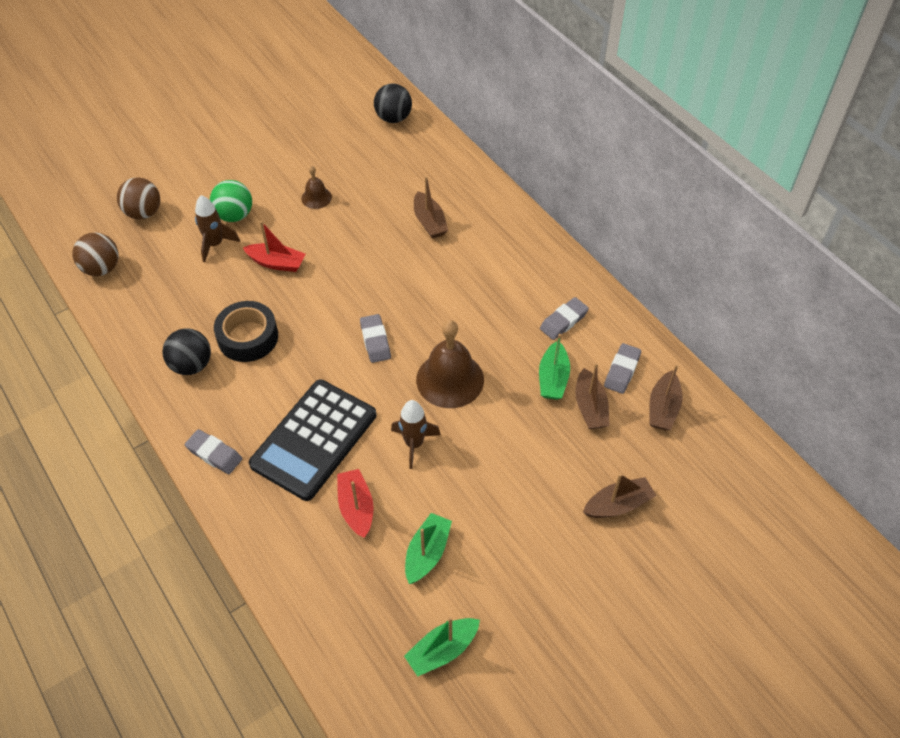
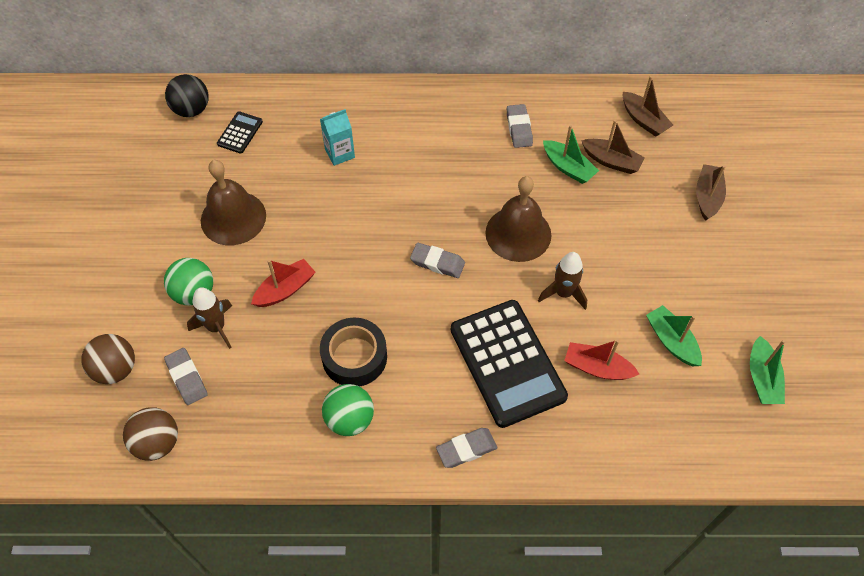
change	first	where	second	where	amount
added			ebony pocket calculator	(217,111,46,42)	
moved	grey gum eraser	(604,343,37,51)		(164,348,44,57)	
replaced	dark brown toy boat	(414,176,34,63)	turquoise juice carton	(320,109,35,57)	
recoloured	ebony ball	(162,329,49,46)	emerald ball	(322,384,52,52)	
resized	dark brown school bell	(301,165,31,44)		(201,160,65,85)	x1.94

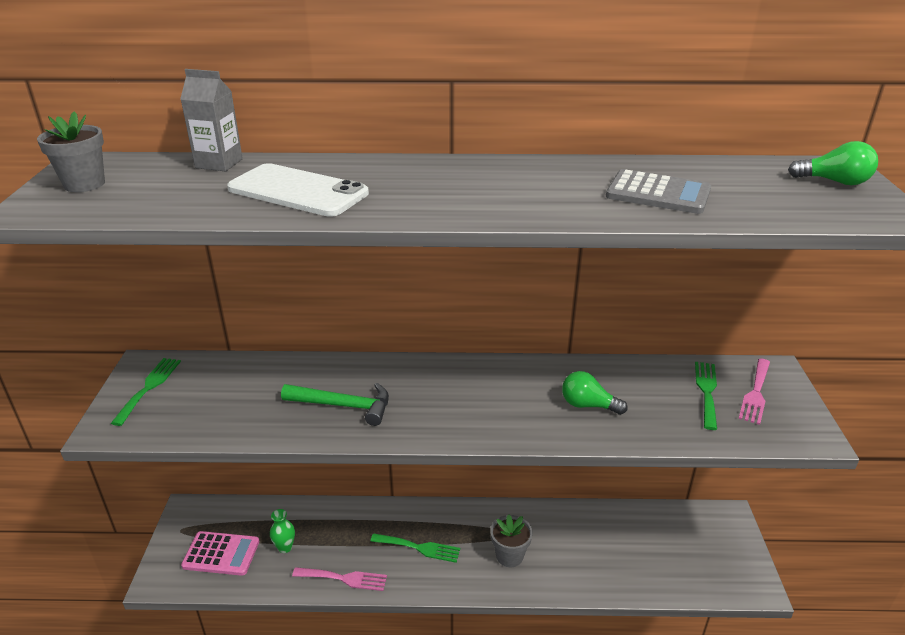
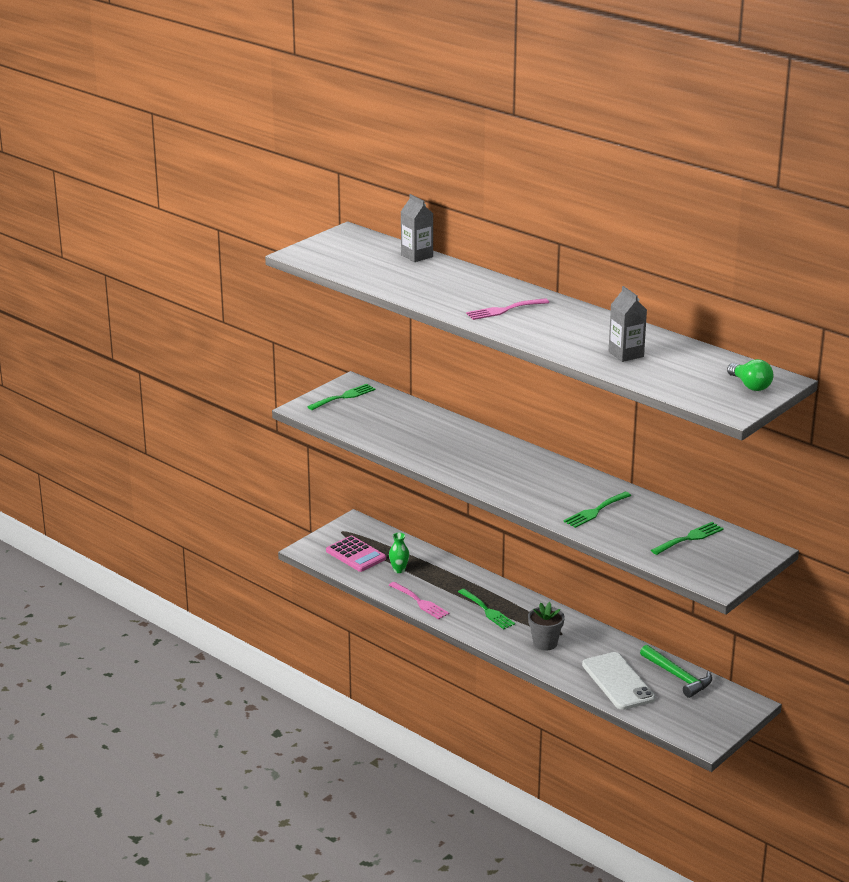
change	first	where	second	where	amount
removed	grey plant pot	(37,111,68,81)			
moved	pure white smartphone	(227,163,142,54)		(582,652,74,58)	
moved	emerald hammer	(281,383,108,43)		(640,645,72,53)	
moved	rose-pink table fork	(738,358,32,67)		(466,298,83,22)	
replaced	emerald light bulb	(562,371,65,44)	emerald table fork	(564,492,67,36)	
replaced	grey pocket calculator	(606,169,105,45)	grey juice carton	(609,286,38,76)	

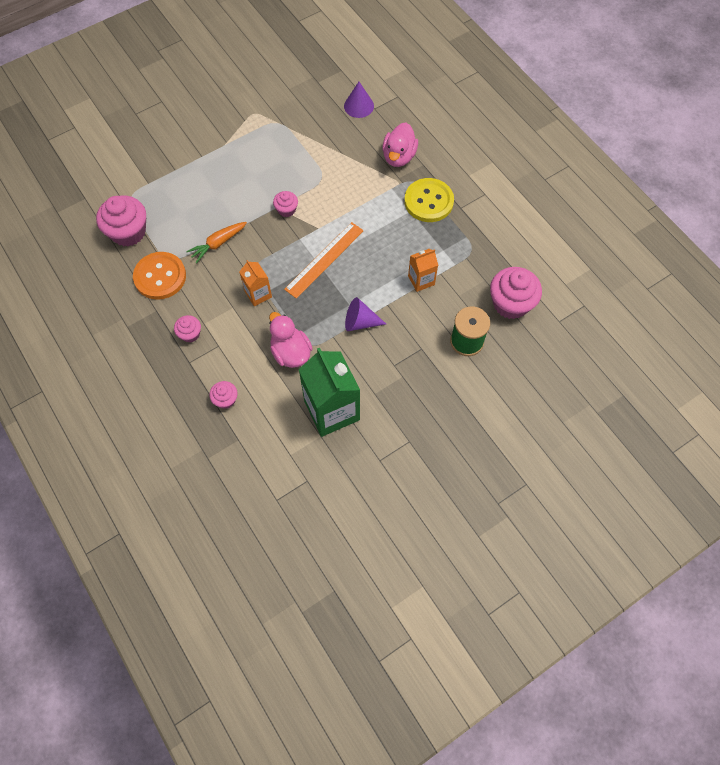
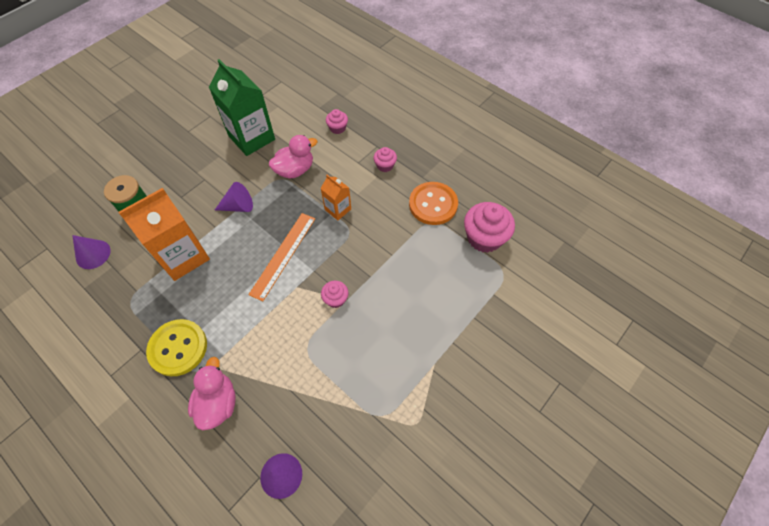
change	first	where	second	where	amount
removed	bright orange root vegetable	(186,222,61,41)			
replaced	rose-pink cupcake	(490,267,52,52)	purple cone shape	(72,235,39,34)	
turned	rose-pink rubber duck	(269,312,44,56)		(269,135,49,43)	75 degrees counterclockwise
resized	bright orange juice carton	(408,249,30,43)		(118,188,92,93)	x1.94

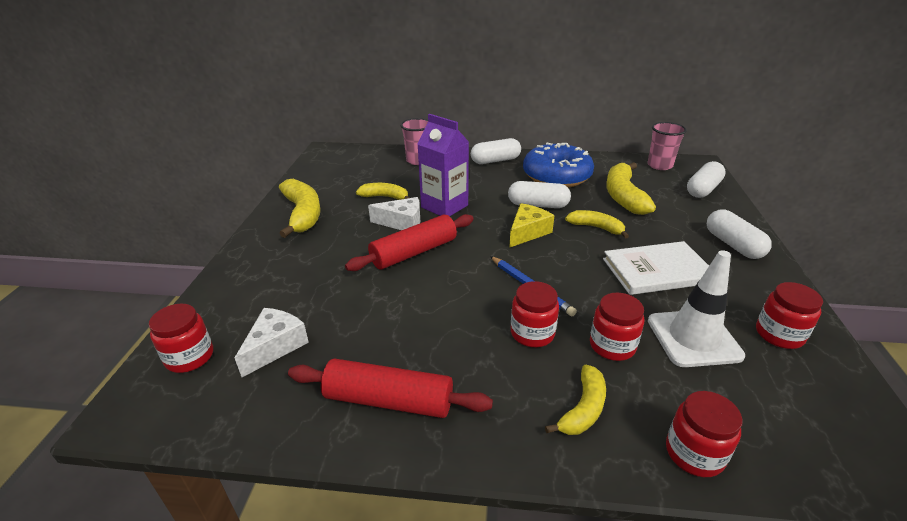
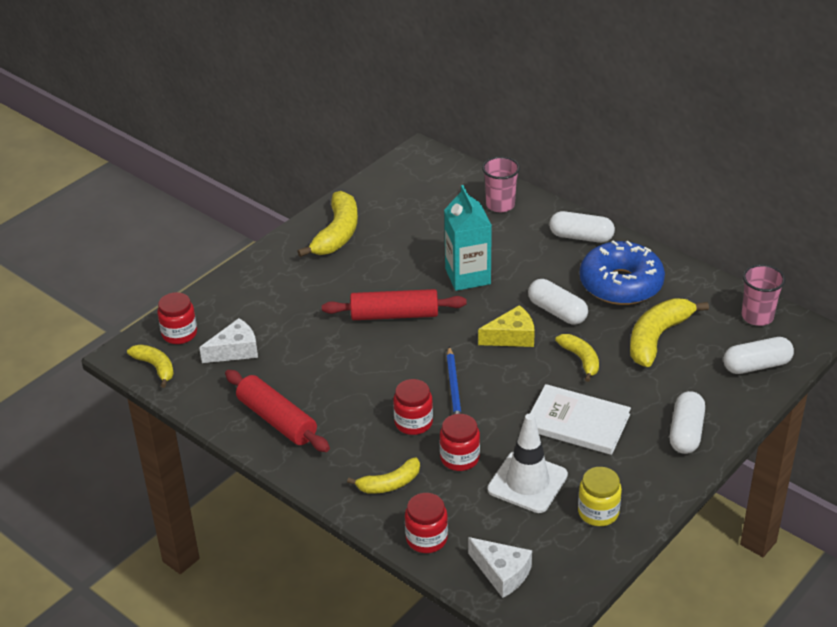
change	first	where	second	where	amount
moved	yellow toy banana	(356,183,53,17)		(127,344,47,44)	
moved	pure white cheese	(368,197,52,33)		(468,537,64,61)	
recoloured	purple juice carton	(417,114,52,102)	turquoise juice carton	(444,185,48,106)	
recoloured	scarlet preserve jar	(756,282,67,67)	yellow preserve jar	(578,467,44,59)	

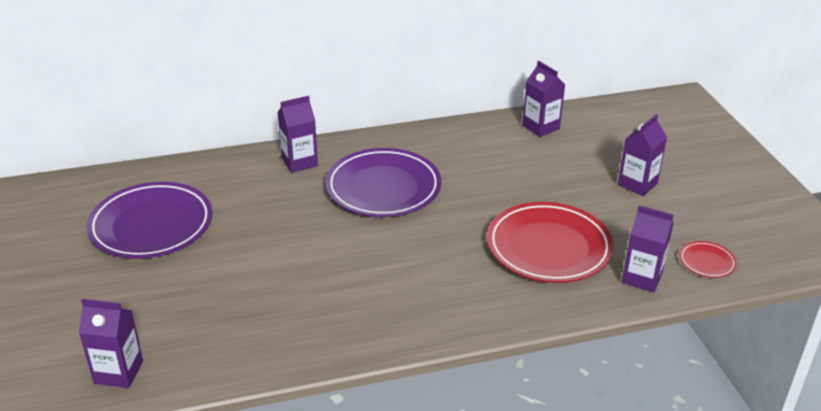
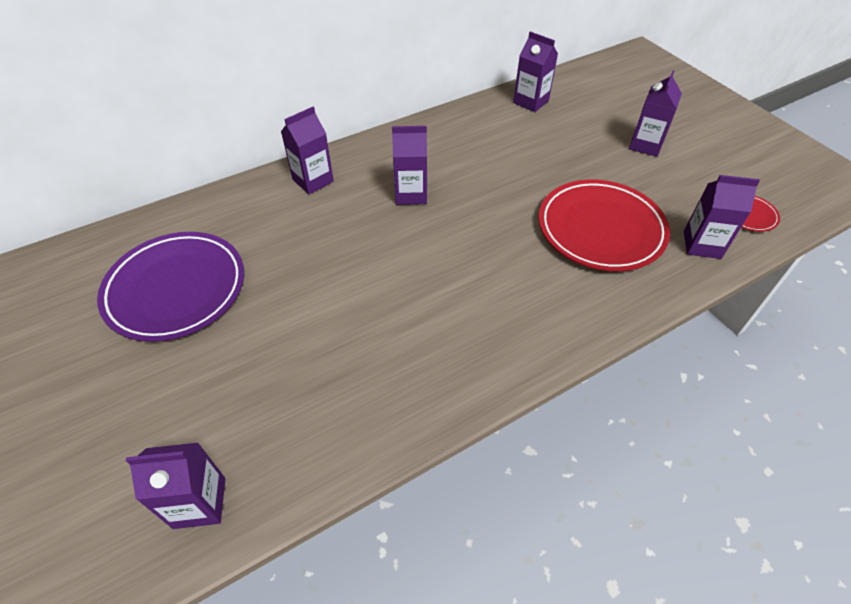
change	first	where	second	where	amount
replaced	purple plate	(325,148,116,69)	purple juice carton	(392,126,35,79)	

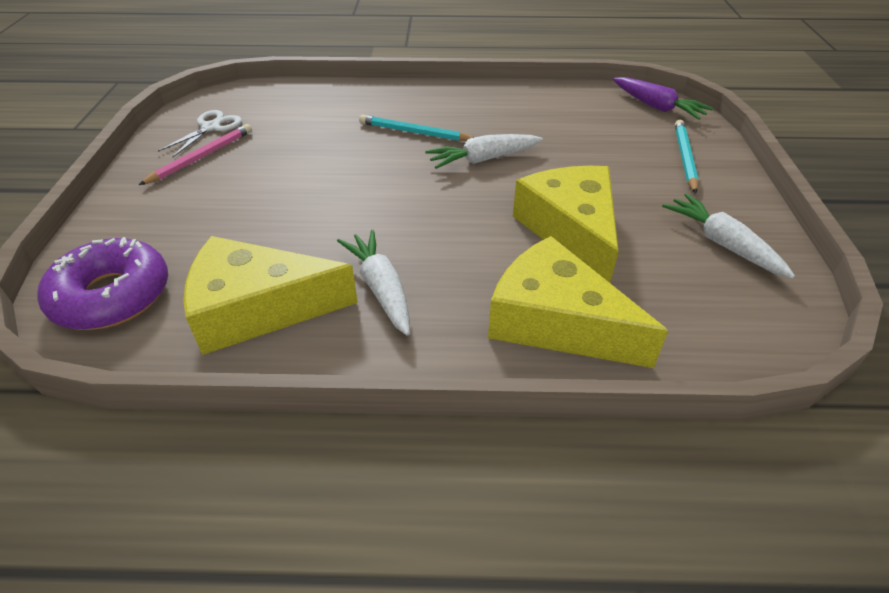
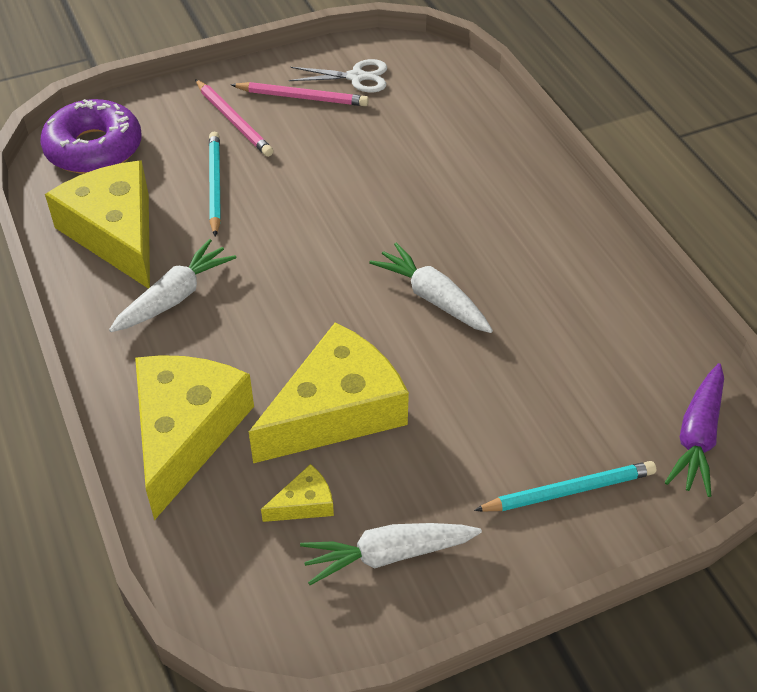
change	first	where	second	where	amount
added			rose-pink wooden pencil	(195,79,78,78)	
added			yellow cheese	(261,464,73,58)	
moved	turquoise wooden pencil	(359,115,115,26)		(209,132,12,105)	
turned	pure white root vegetable	(662,193,133,86)		(300,523,182,62)	135 degrees counterclockwise

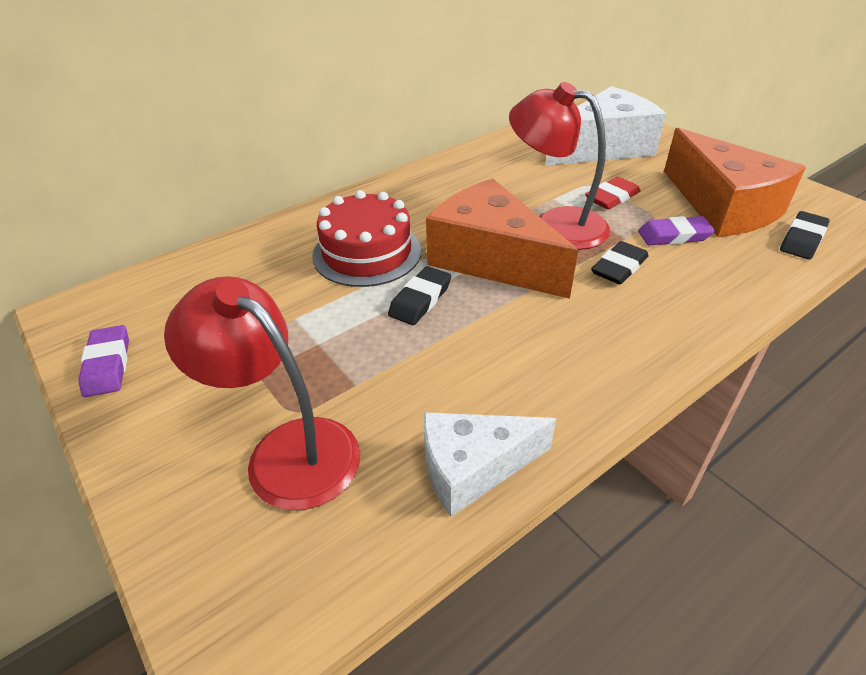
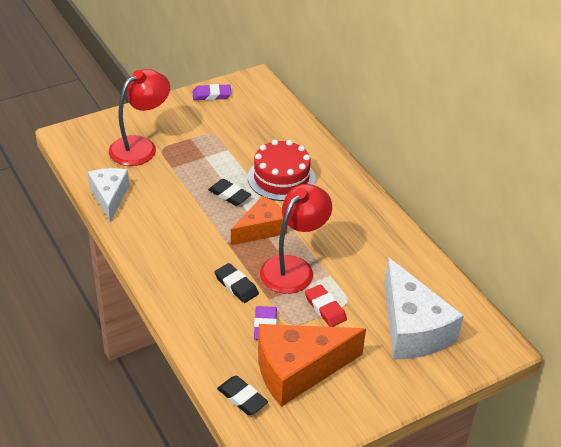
change	first	where	second	where	amount
resized	bright orange cheese	(426,178,152,121)		(231,196,57,49)	x0.63

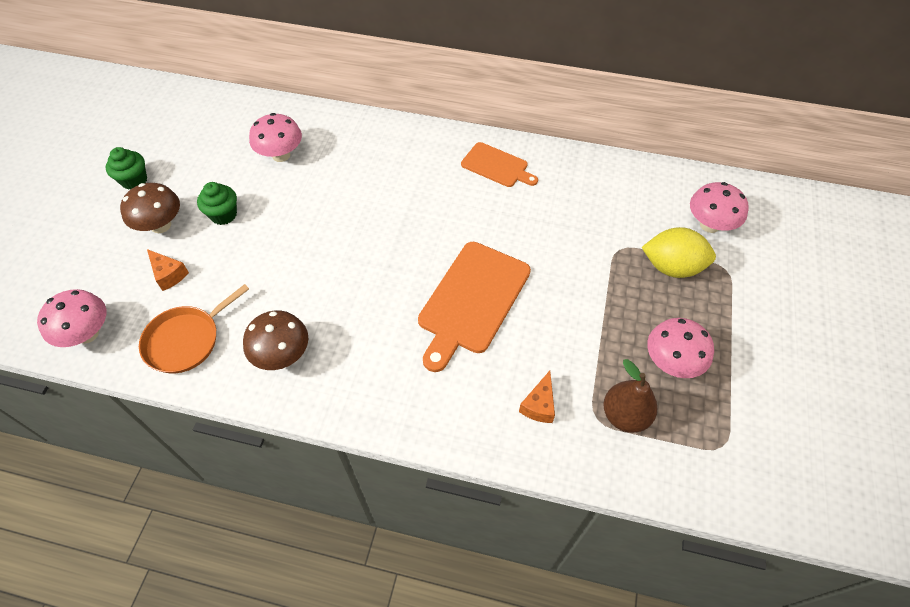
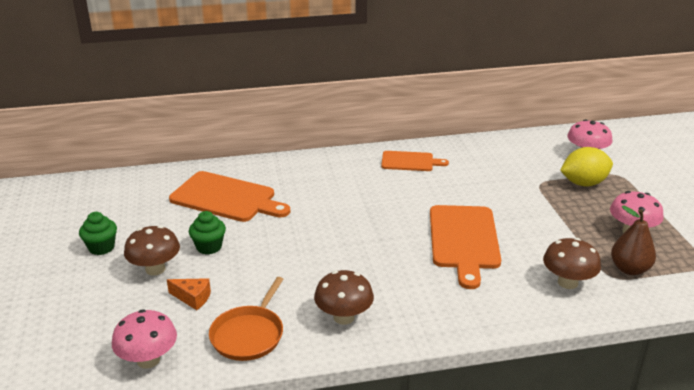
change	first	where	second	where	amount
replaced	rose-pink fungus	(249,113,53,49)	bright orange bread board	(169,171,121,51)	
replaced	bright orange cheese	(519,371,36,52)	dark brown fungus	(543,238,58,51)	

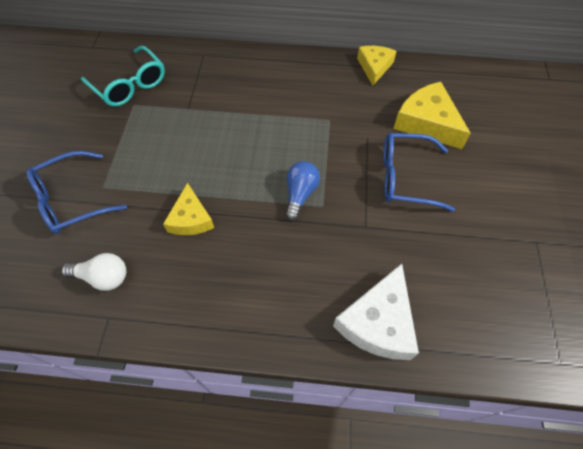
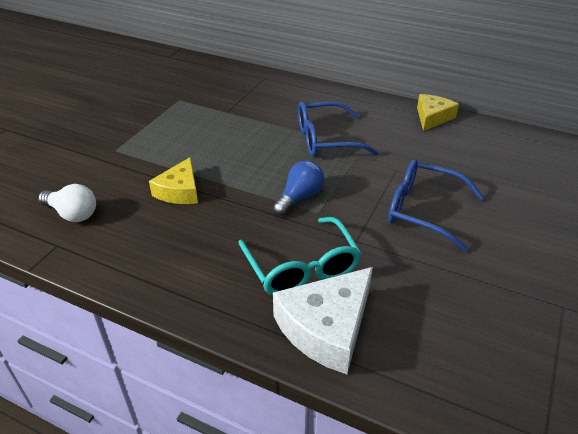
change	first	where	second	where	amount
removed	yellow cheese	(393,82,78,67)			
moved	cobalt glasses	(26,151,101,83)		(298,101,81,56)	
moved	turquoise glasses	(81,46,84,61)		(238,217,124,78)	

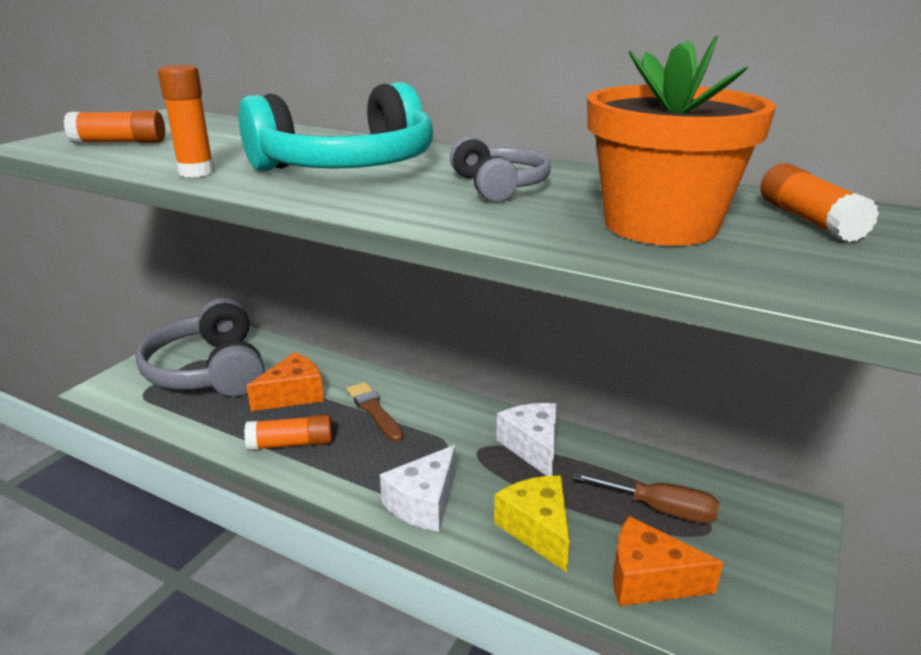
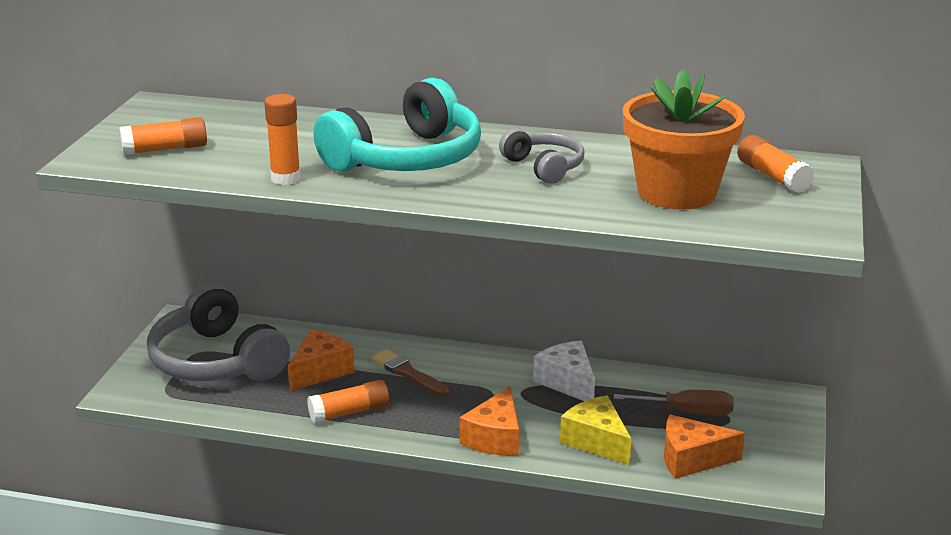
change	first	where	second	where	amount
recoloured	pure white cheese	(380,445,76,87)	bright orange cheese	(460,386,59,70)	

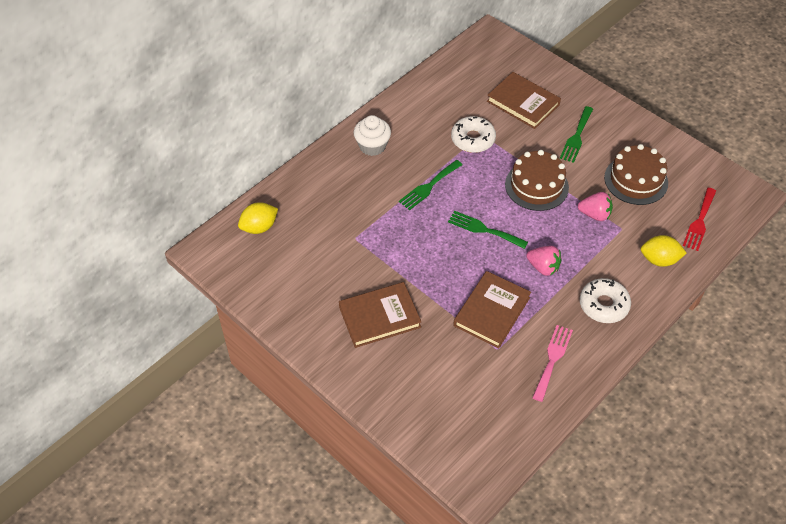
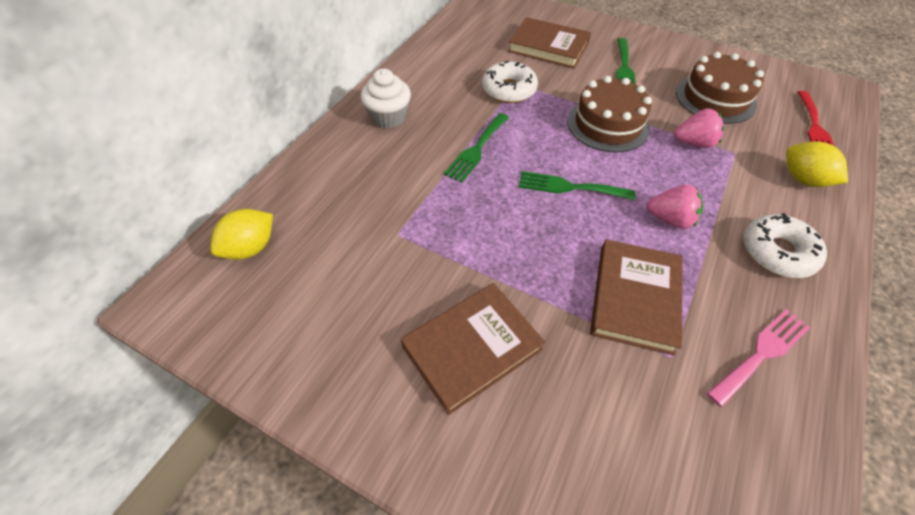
change	first	where	second	where	amount
turned	rose-pink table fork	(532,325,41,77)		(707,309,104,98)	45 degrees clockwise
turned	yellow lemon	(641,235,45,32)		(786,141,62,46)	60 degrees clockwise

